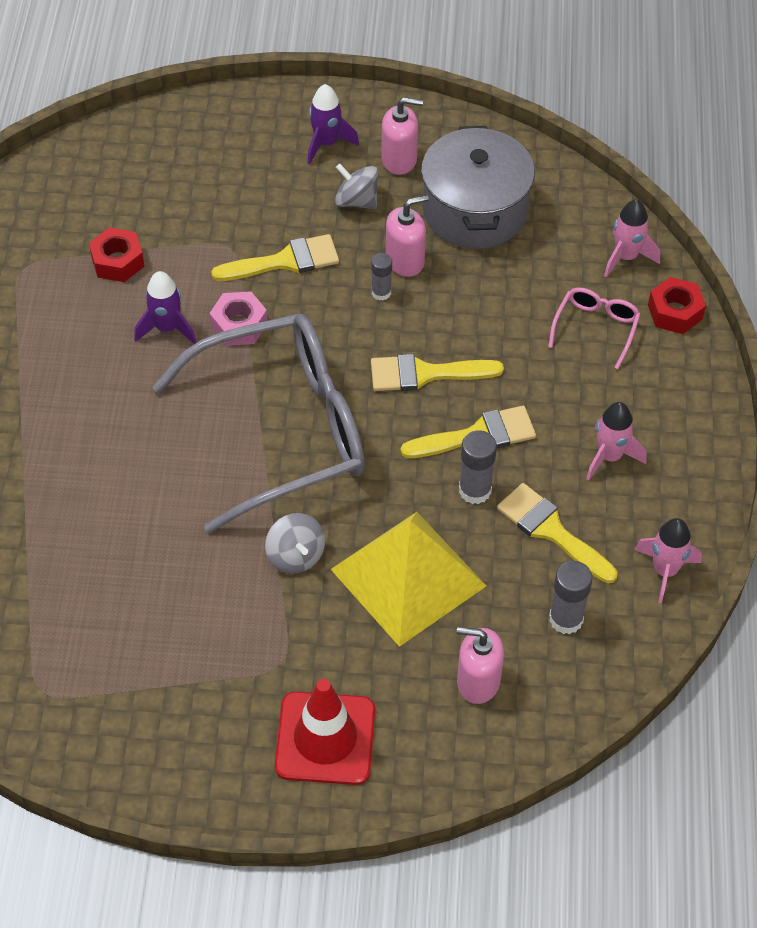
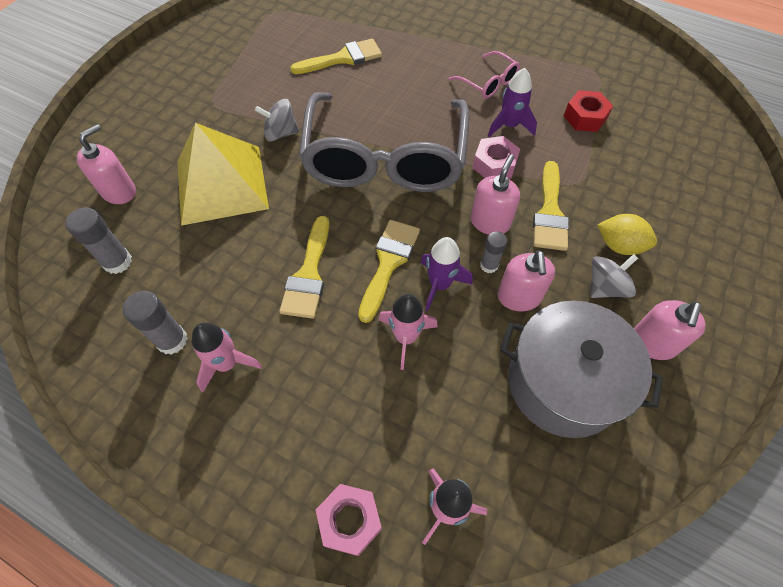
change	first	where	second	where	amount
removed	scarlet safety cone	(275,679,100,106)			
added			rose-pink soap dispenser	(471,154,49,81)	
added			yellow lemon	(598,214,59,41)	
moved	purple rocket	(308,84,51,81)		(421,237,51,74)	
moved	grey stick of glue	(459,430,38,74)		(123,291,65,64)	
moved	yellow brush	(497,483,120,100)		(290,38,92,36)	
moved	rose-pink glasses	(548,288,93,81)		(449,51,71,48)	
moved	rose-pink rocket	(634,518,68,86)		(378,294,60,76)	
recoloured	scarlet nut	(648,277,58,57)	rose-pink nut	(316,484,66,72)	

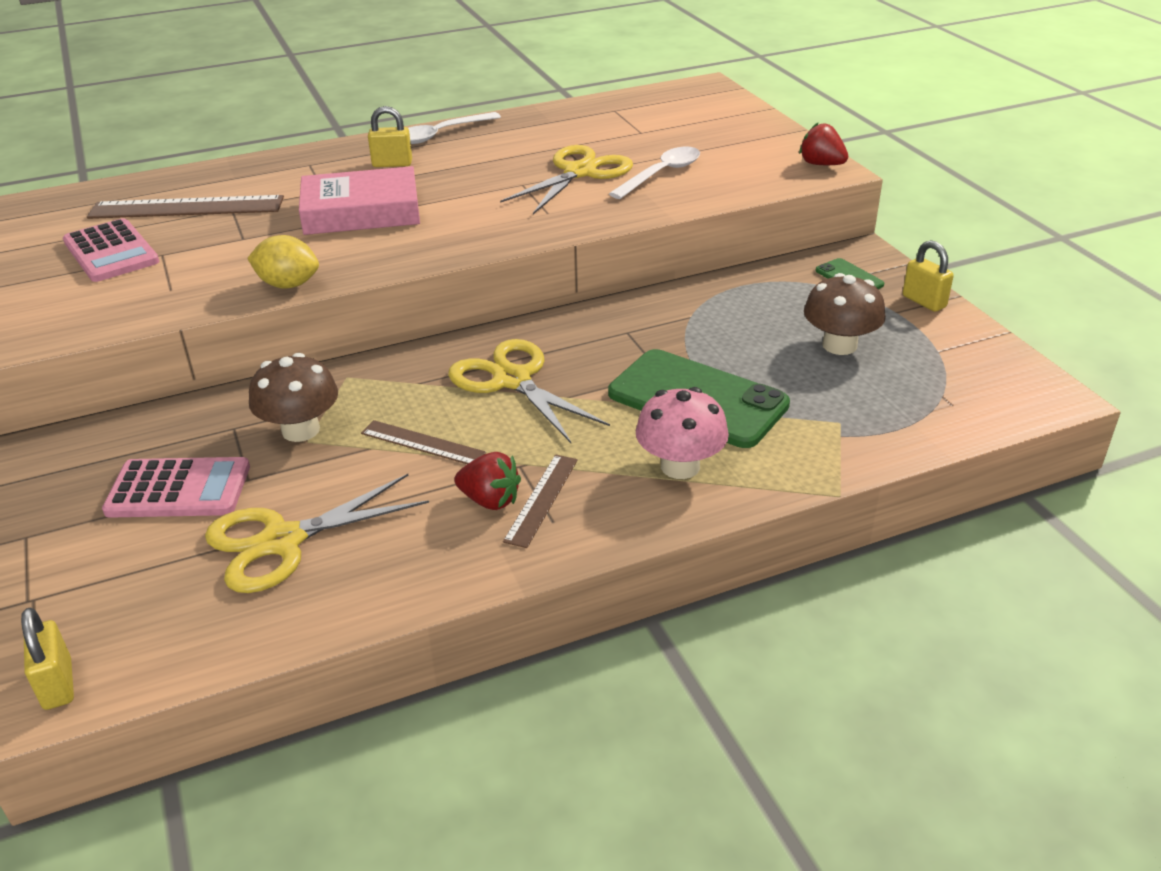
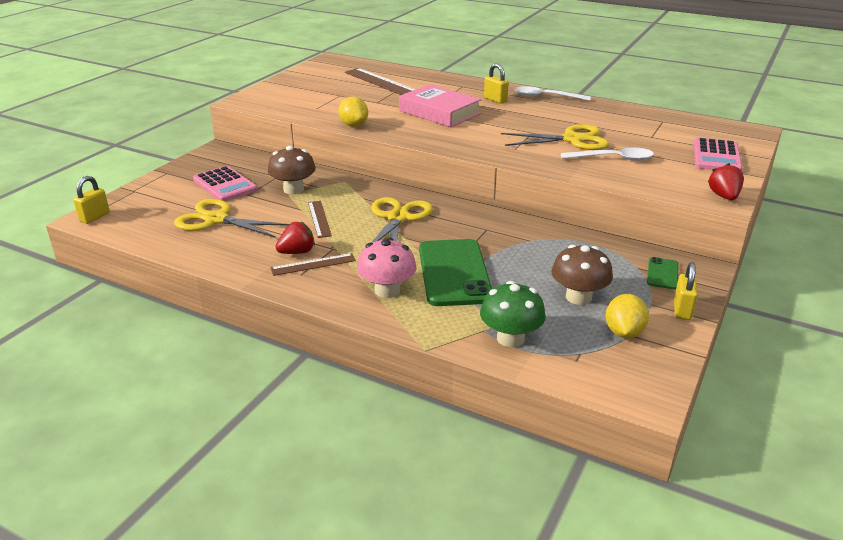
change	first	where	second	where	amount
added			emerald fungus	(480,281,66,66)	
added			yellow lemon	(605,294,44,44)	
moved	rose-pink pocket calculator	(63,218,97,64)		(694,138,48,33)	
turned	scarlet strawberry	(454,452,67,58)		(276,221,39,33)	105 degrees counterclockwise

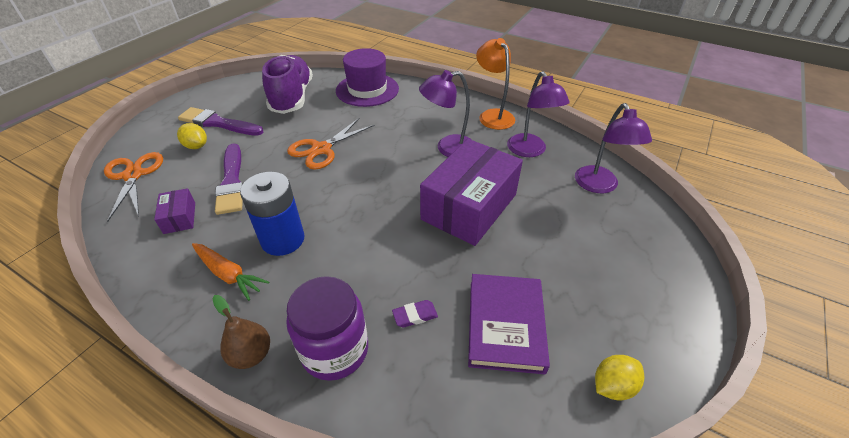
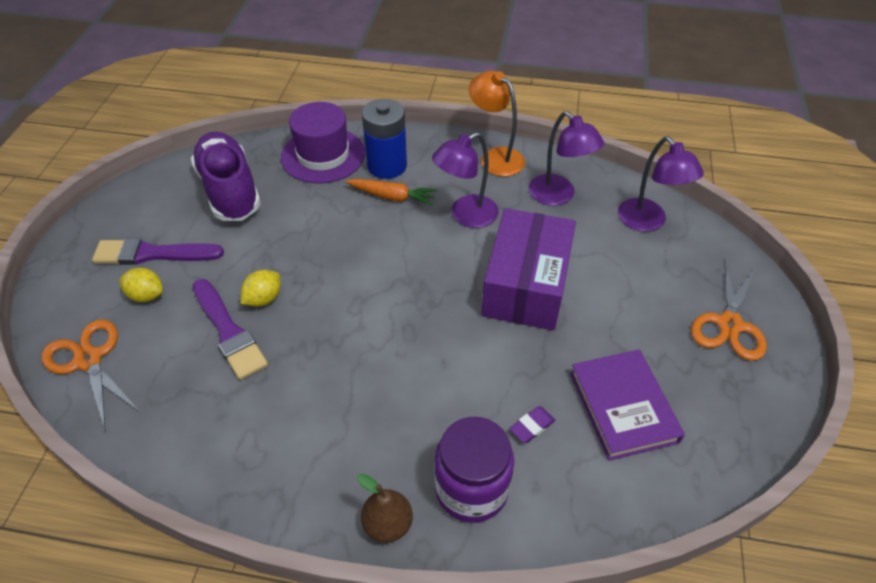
change	first	where	second	where	amount
removed	purple parcel	(154,188,41,46)			
moved	bright orange root vegetable	(192,243,77,58)		(345,179,92,27)	
moved	cobalt power cell	(240,172,65,84)		(362,99,45,80)	
moved	bright orange pair of scissors	(287,117,88,53)		(691,260,76,101)	
moved	yellow lemon	(595,355,49,46)		(241,270,40,37)	

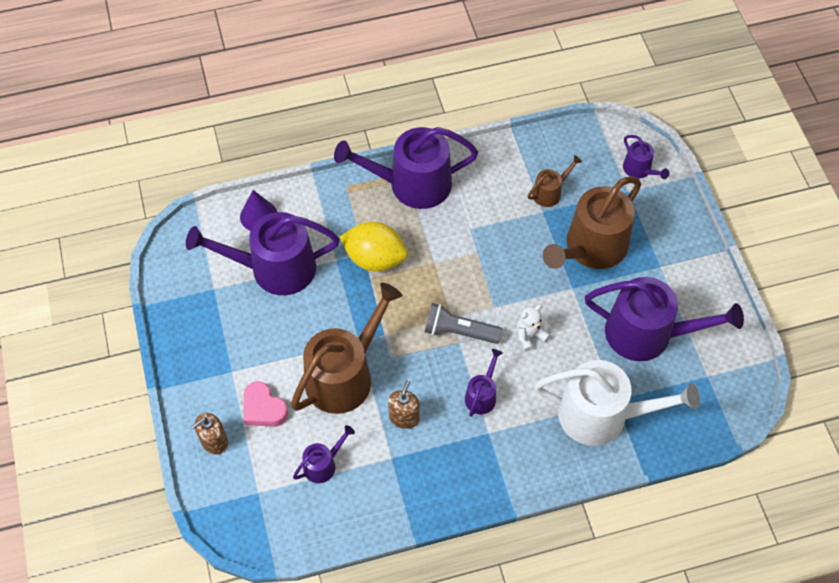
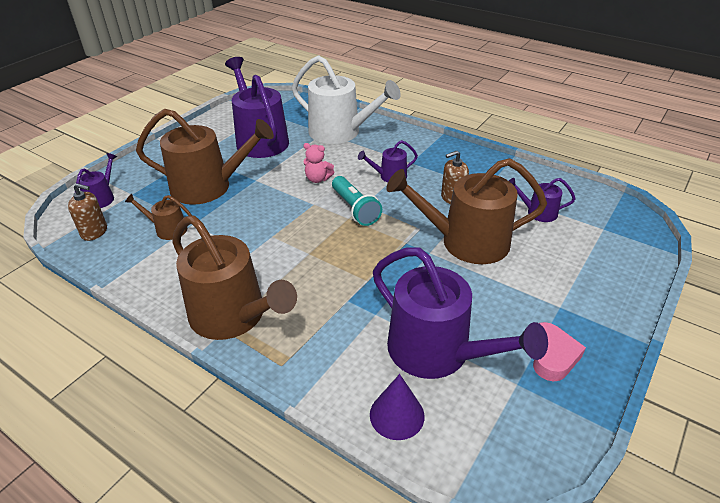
change	first	where	second	where	amount
removed	yellow lemon	(340,222,68,50)			
moved	dark brown soap dispenser	(191,413,37,41)		(68,183,39,58)	
moved	rose-pink heart	(244,381,44,46)		(533,322,53,60)	
recoloured	purple watering pot	(334,127,144,82)	dark brown watering pot	(172,216,125,124)	
recoloured	grey flashlight	(425,303,77,41)	turquoise flashlight	(332,176,50,50)	
recoloured	pure white stuffed bear	(517,305,34,46)	rose-pink stuffed bear	(303,143,31,40)	
turned	pure white watering pot	(535,360,165,86)		(292,55,109,89)	150 degrees clockwise

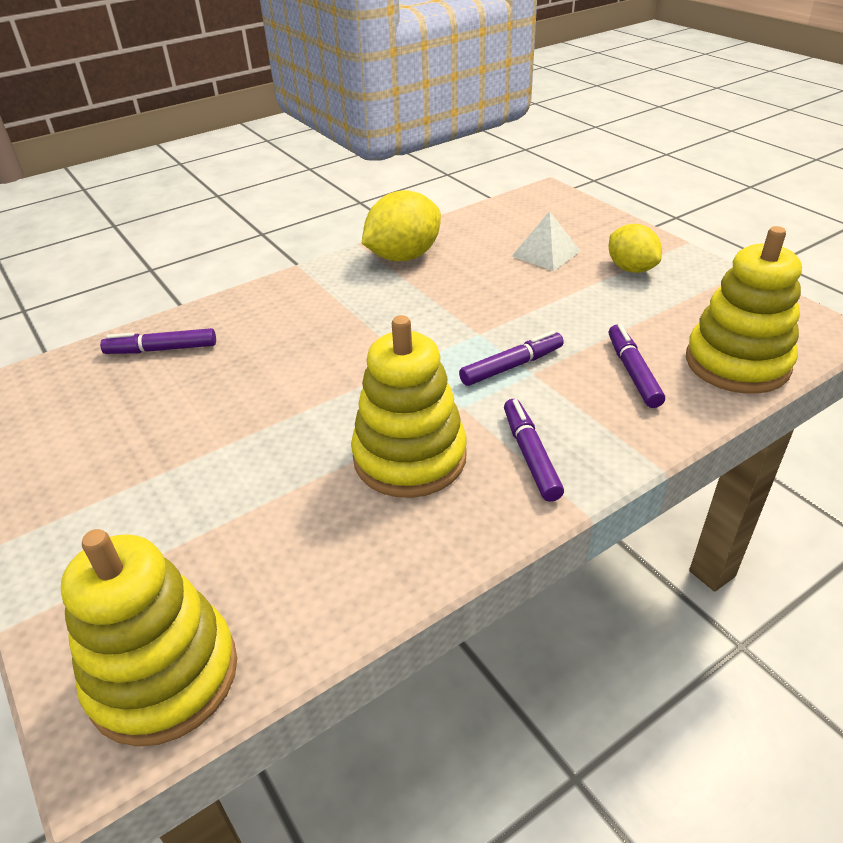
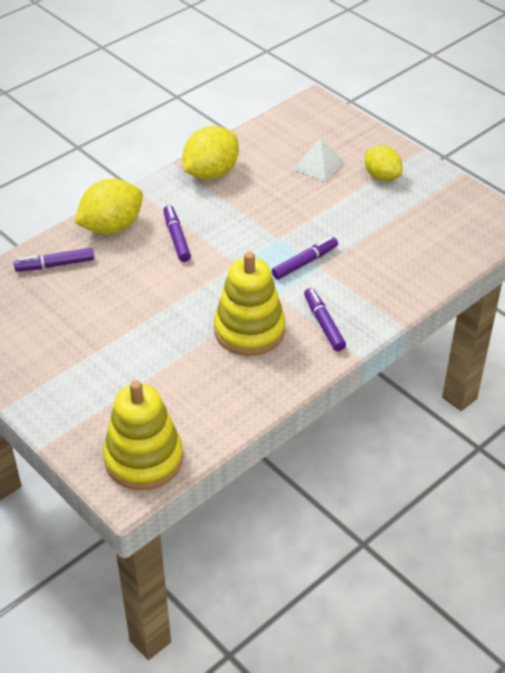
change	first	where	second	where	amount
removed	yellow stacking rings	(686,226,116,168)			
added			yellow lemon	(75,179,68,56)	
moved	purple marker pen	(609,324,56,84)		(163,205,28,57)	

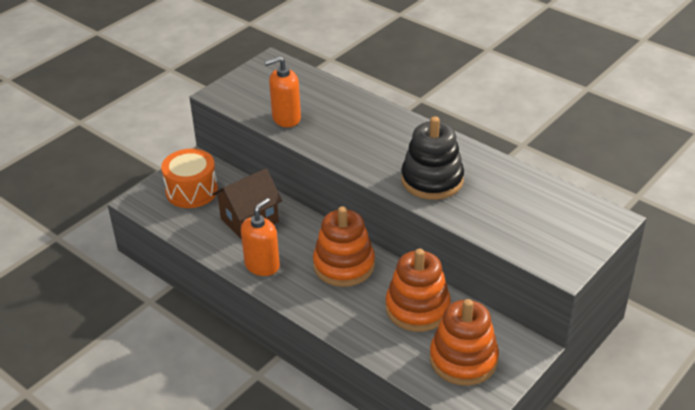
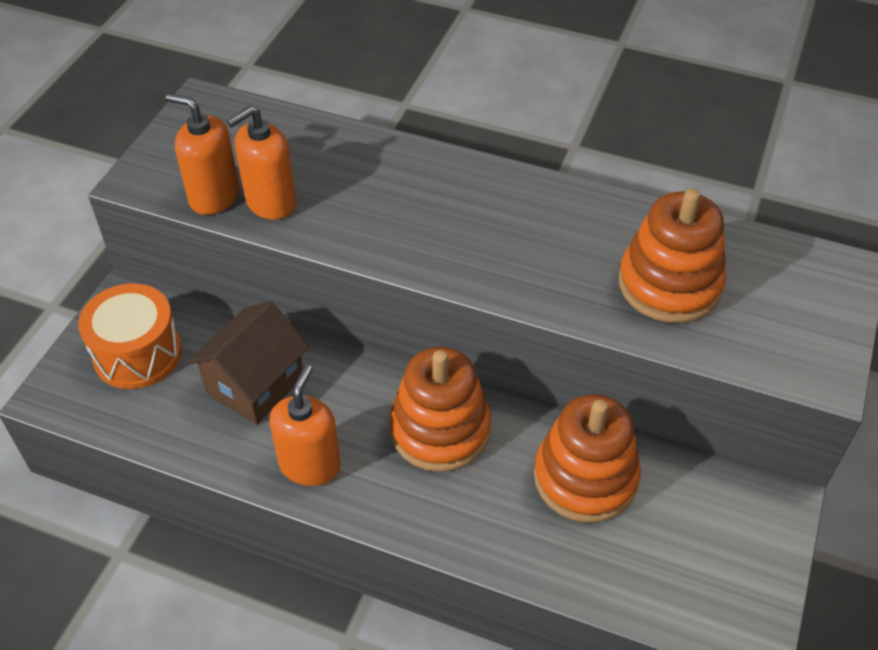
change	first	where	second	where	amount
removed	ebony stacking rings	(401,116,63,84)			
added			bright orange soap dispenser	(166,94,73,121)	
moved	bright orange stacking rings	(430,299,69,87)		(618,188,108,135)	

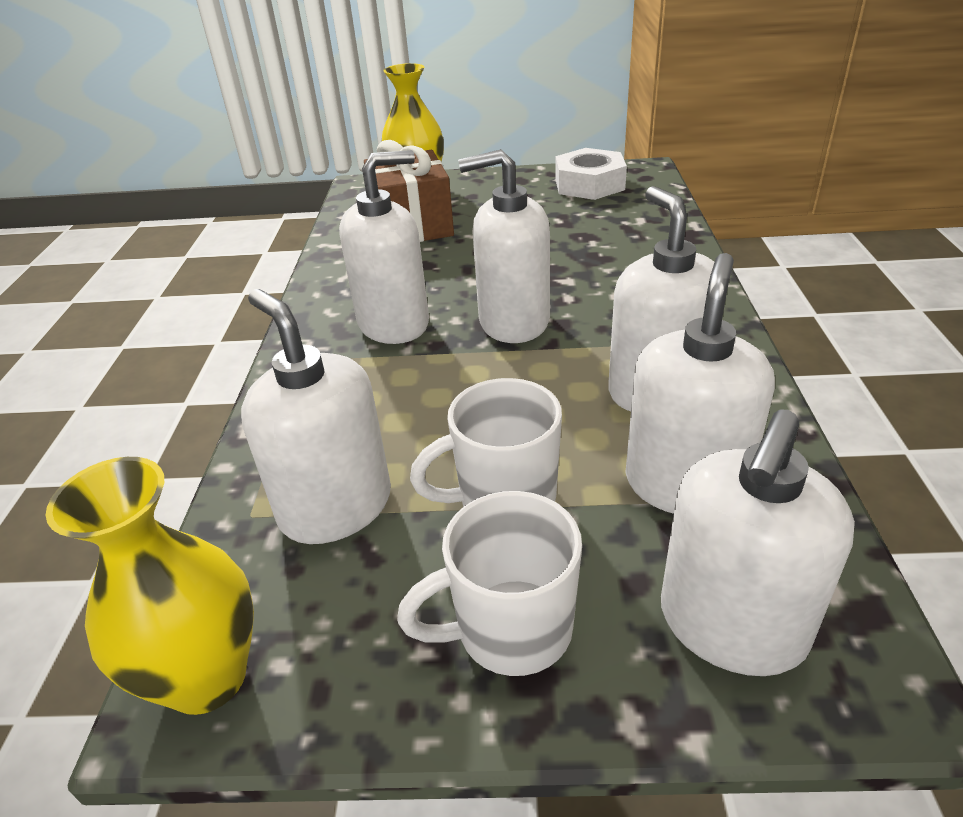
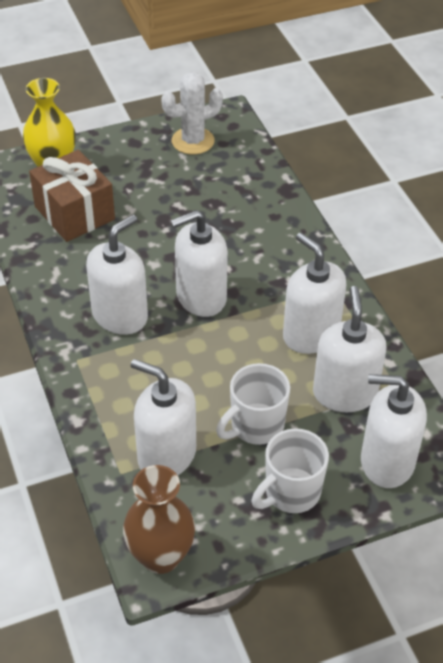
change	first	where	second	where	amount
replaced	pure white nut	(555,148,72,52)	pure white saguaro cactus	(161,72,62,82)	
recoloured	yellow flower vase	(45,457,209,258)	dark brown flower vase	(123,465,72,109)	
turned	pure white soap dispenser	(661,410,194,266)		(361,374,66,114)	90 degrees clockwise

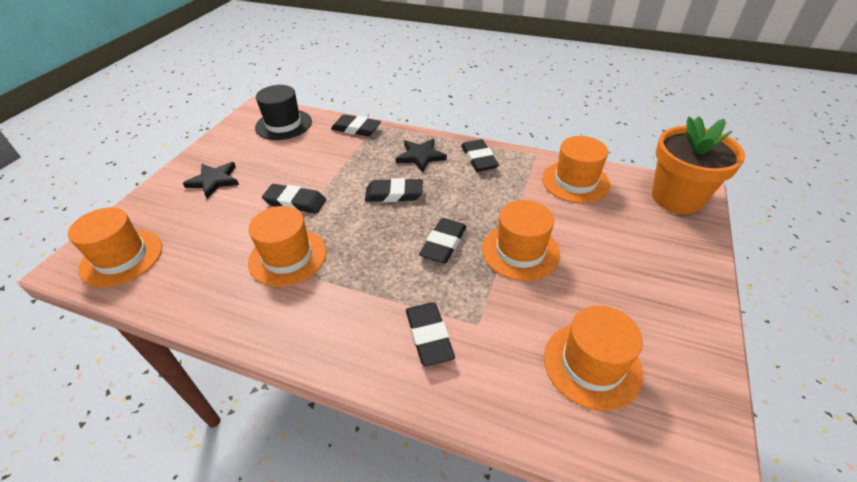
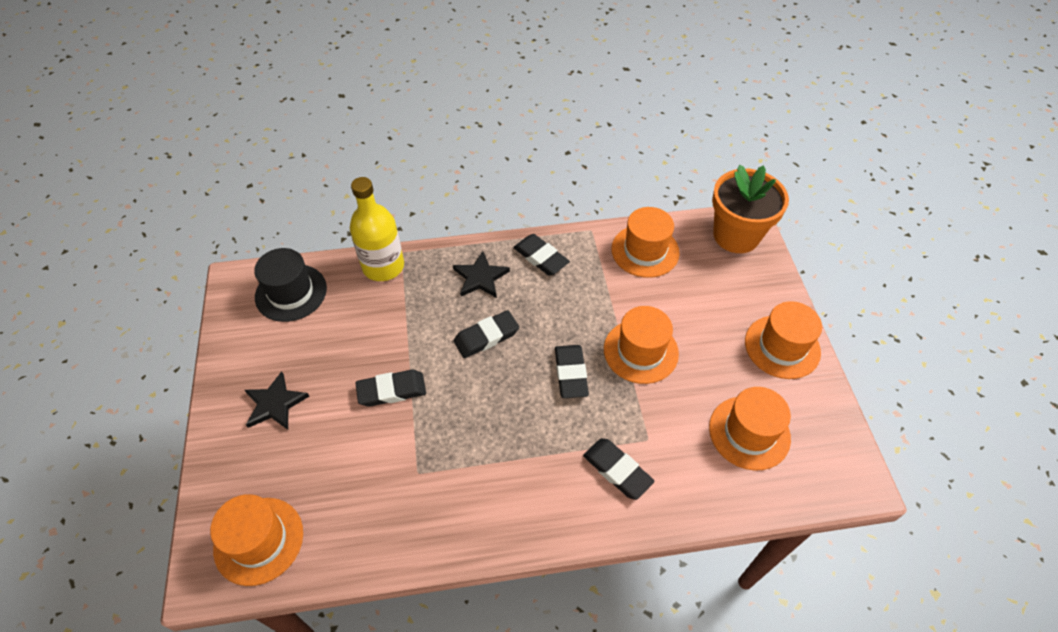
change	first	where	second	where	amount
moved	bright orange top hat	(248,206,78,81)		(745,301,77,78)	
replaced	ebony gum eraser	(331,114,50,23)	yellow drink bottle	(350,177,54,104)	

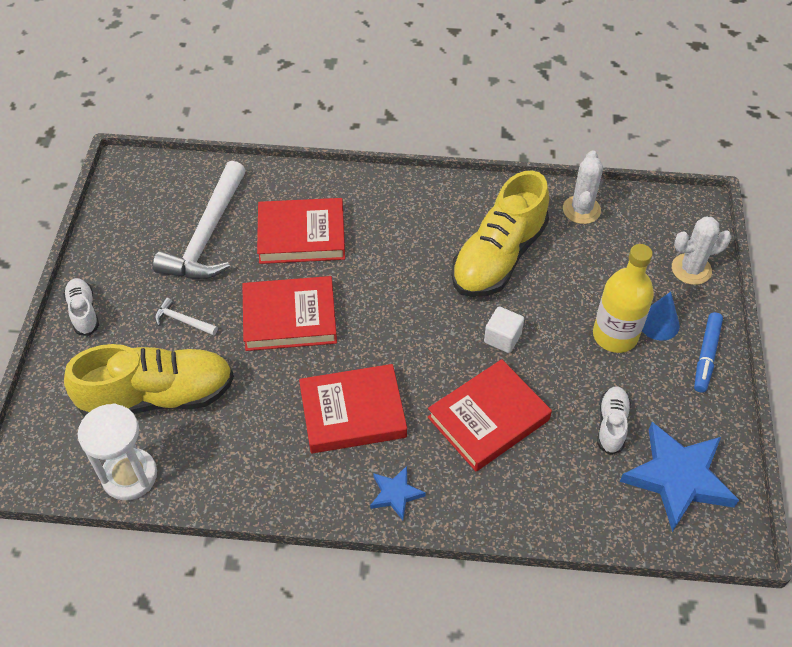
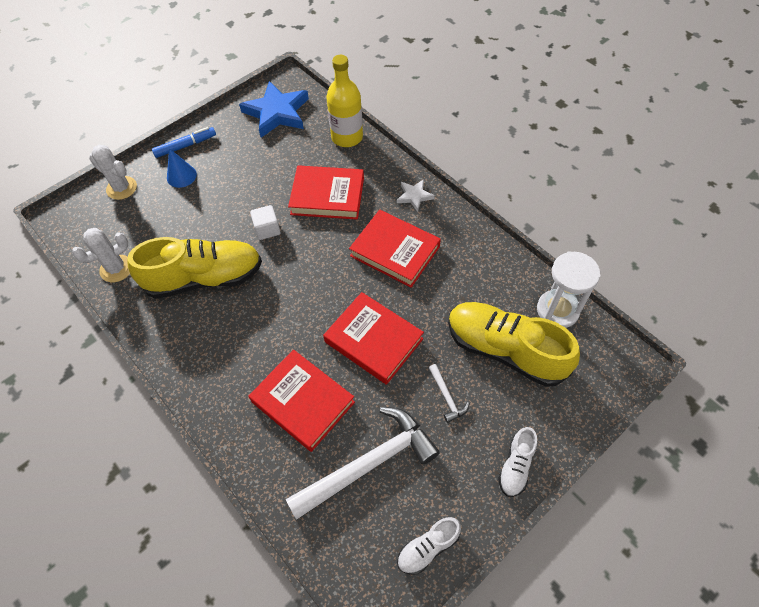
change	first	where	second	where	amount
moved	yellow drink bottle	(593,244,61,109)		(326,55,37,92)	
moved	pure white sneaker	(597,386,34,69)		(397,517,64,58)	
recoloured	cobalt five-pointed star	(370,466,56,54)	pure white five-pointed star	(397,179,38,33)	

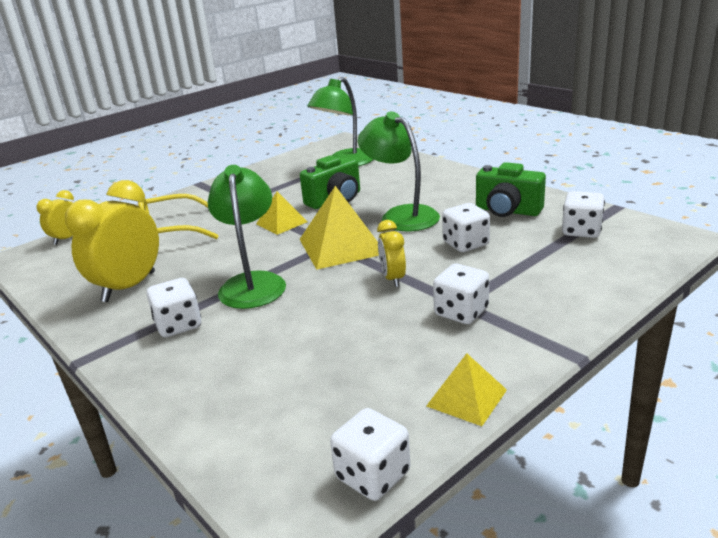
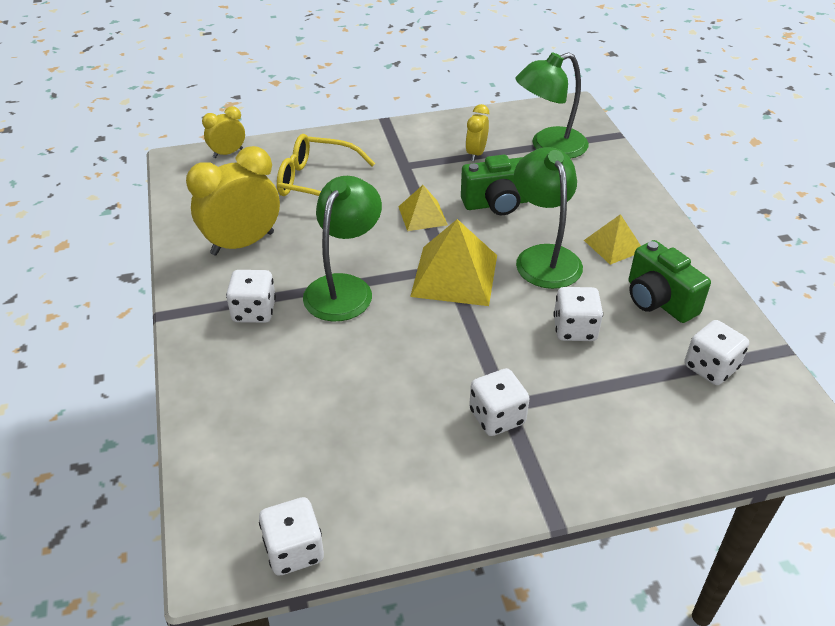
change	first	where	second	where	amount
moved	yellow alarm clock	(377,220,29,67)		(465,104,24,57)	
moved	yellow solid pyramid	(426,353,81,73)		(584,214,57,51)	

